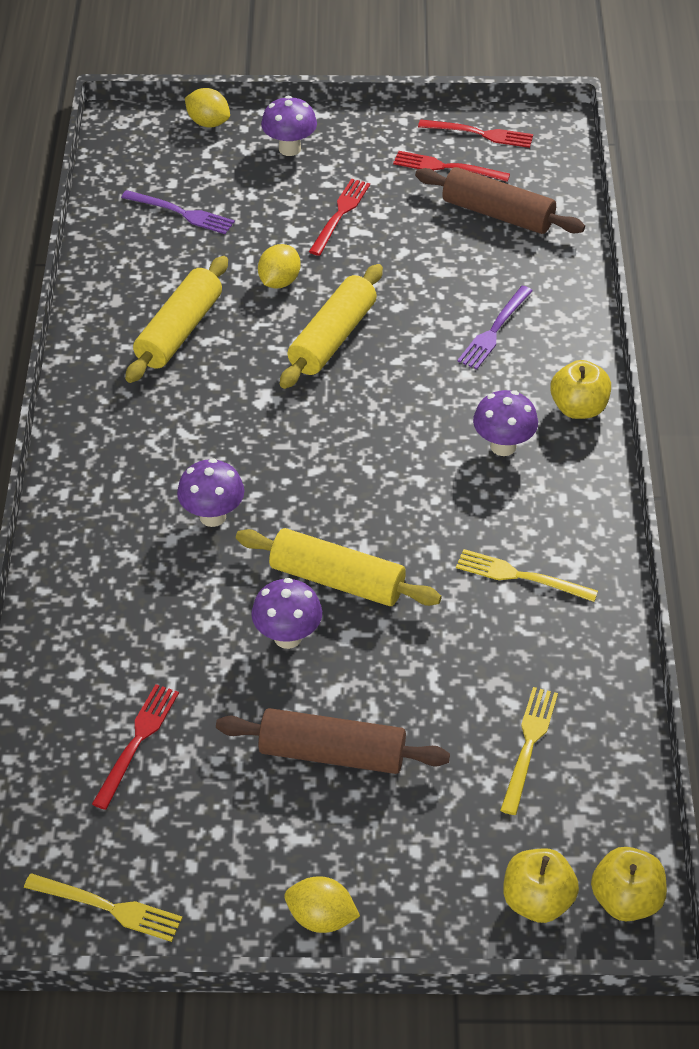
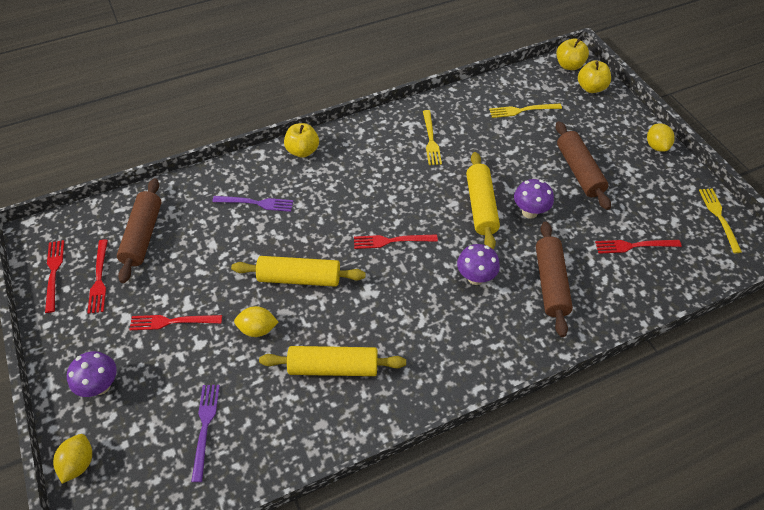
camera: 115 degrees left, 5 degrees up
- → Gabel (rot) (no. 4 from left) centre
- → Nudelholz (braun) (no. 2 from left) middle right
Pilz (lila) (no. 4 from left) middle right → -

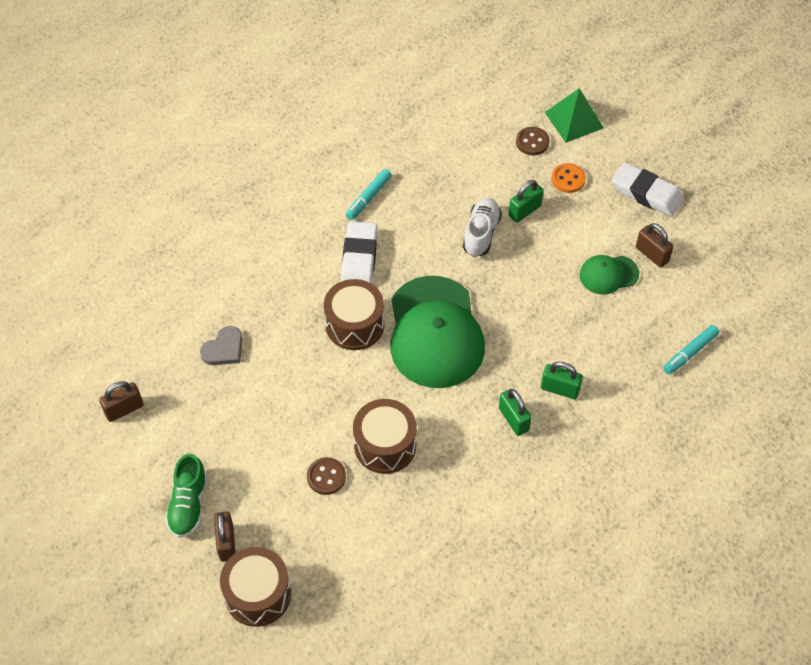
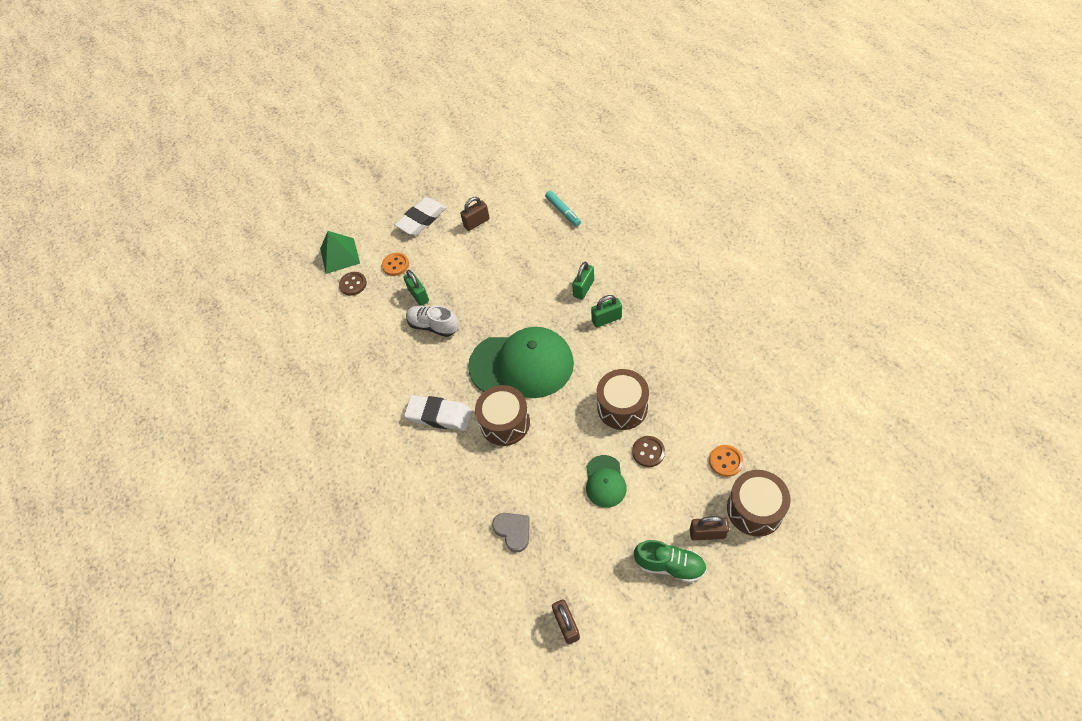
camera: 75 degrees left, 0 degrees up
Kappe (grün) (no. 2 from left) middle right → Kappe (grün) (no. 2 from left) bottom centre, shifted
- → Knopf (orange) (no. 2 from left) middle right
Filzstift (türkis) (no. 1 from left) top centre → -

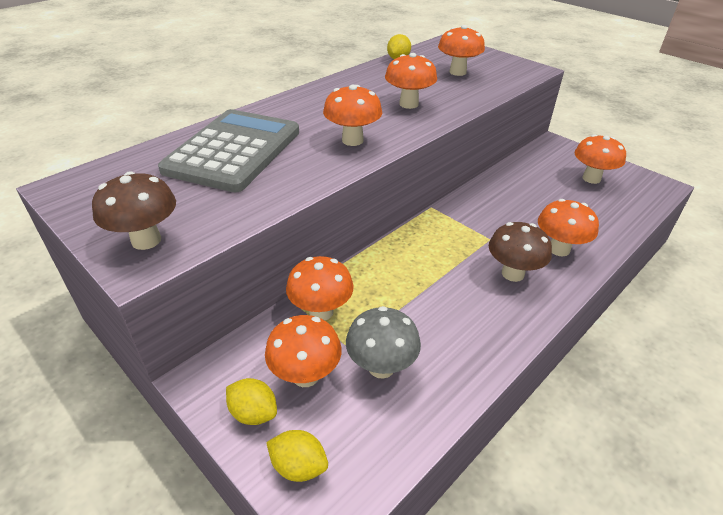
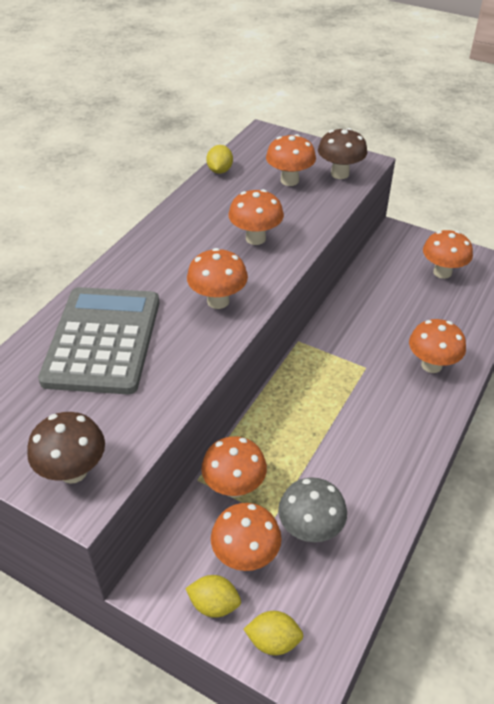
camera: 15 degrees left, 5 degrees up
Pilz (braun) (no. 2 from left) middle right → Pilz (braun) (no. 2 from left) top right, shifted

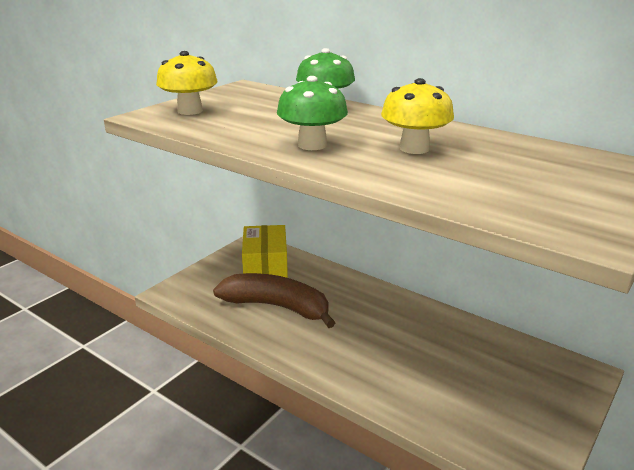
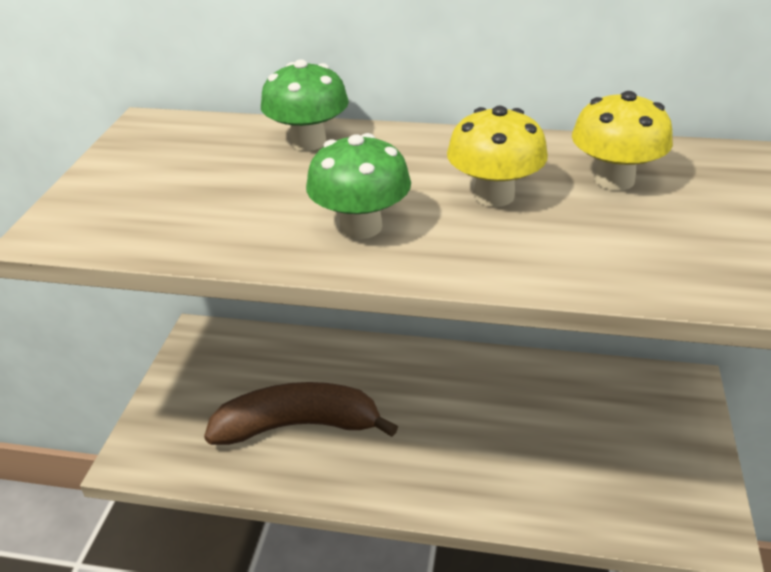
camera: 25 degrees left, 10 degrees up
Pilz (gelb) (no. 1 from left in the first image) top left → Pilz (gelb) (no. 2 from left) top right, shifted
Schachtel (gelb) centre → -

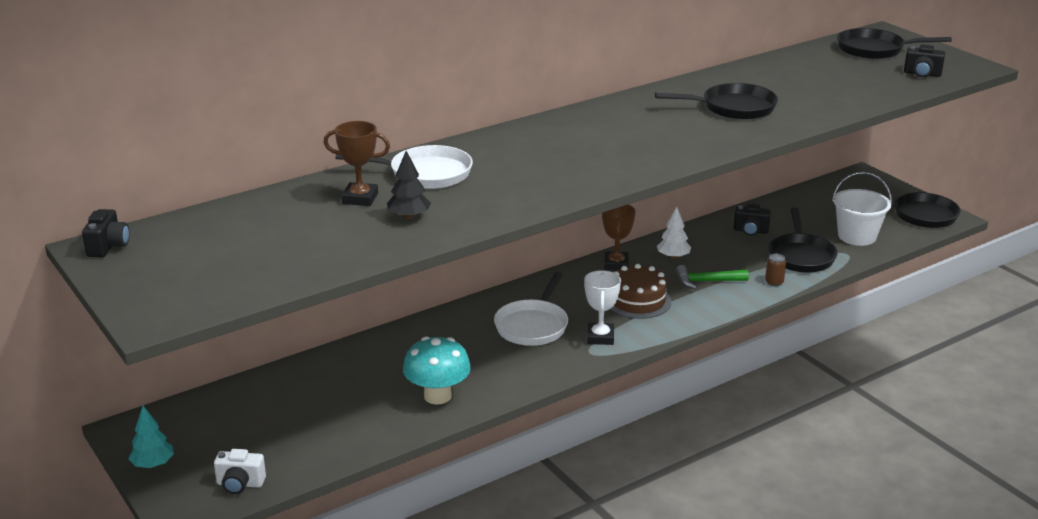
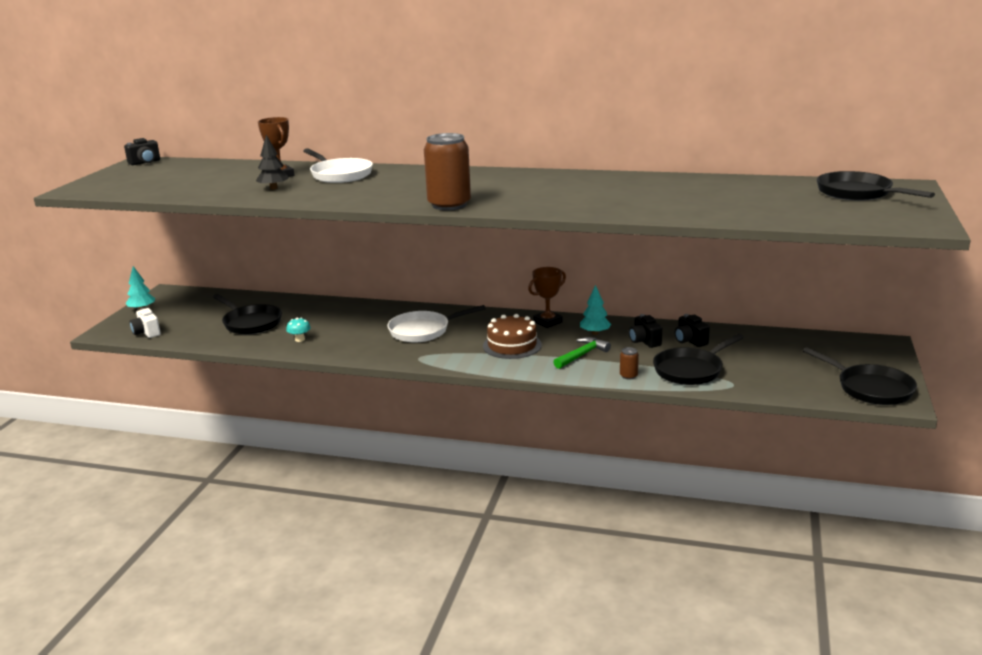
camera: 50 degrees right, 5 degrees down
Pfanne (schwarz) (no. 1 from left) top right → Pfanne (schwarz) (no. 1 from left) middle left, shifted
Pilz (türkis) bottom centre → Pilz (türkis) middle left, x0.47
- → Dose (braun) (no. 1 from left) top centre
Hammer (grün) middle right → Hammer (grün) centre, 90 degrees clockwise
Baum (weiß) centre → Baum (türkis) (no. 2 from left) centre
Kamera (schwarz) (no. 3 from left in the first image) top right → Kamera (schwarz) (no. 2 from left) centre, shifted
Pokal (weiß) centre → -
Eimer (weiß) middle right → -

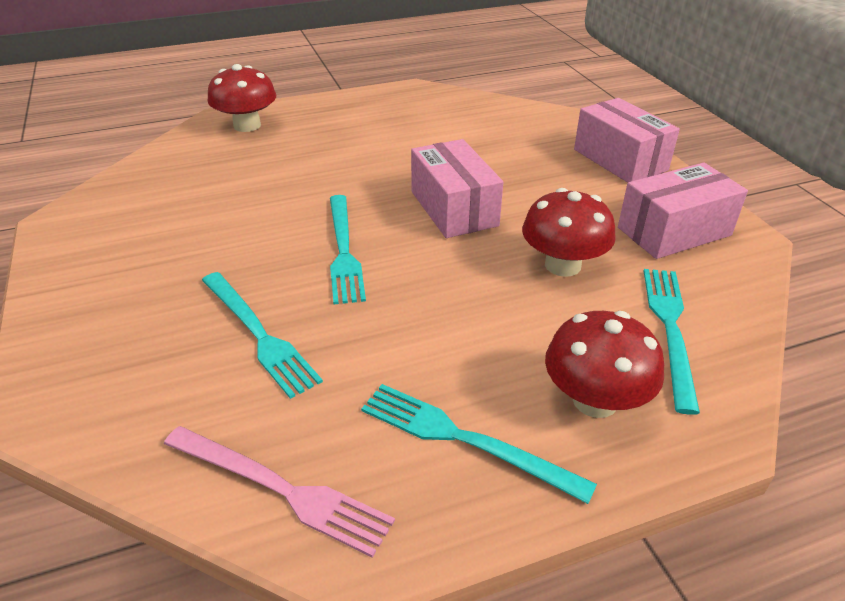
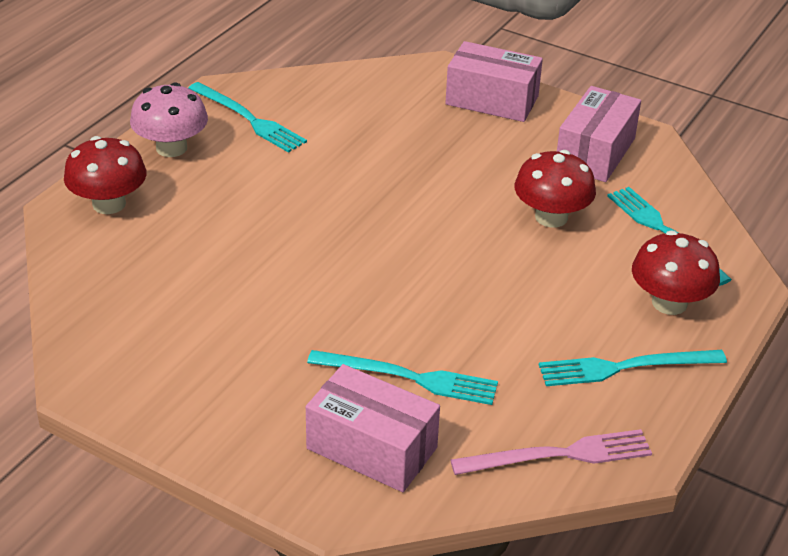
camera: 40 degrees left, 0 degrees up
- → Pilz (rosa) top left
Gabel (türkis) (no. 2 from left in the first image) centre → Gabel (türkis) (no. 1 from left) top left, shifted
Schachtel (rosa) (no. 1 from left) top centre → Schachtel (rosa) (no. 1 from left) bottom centre, shifted

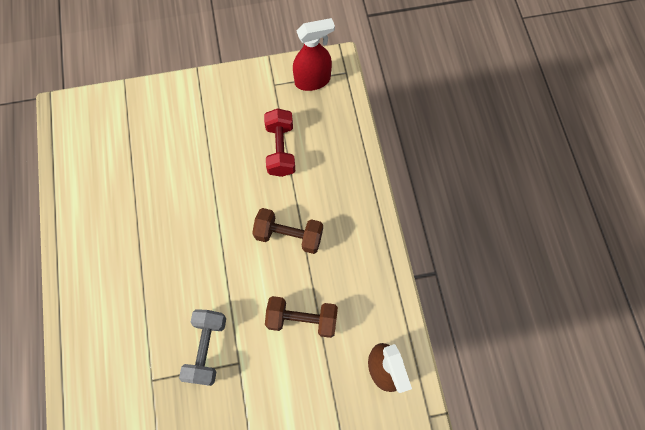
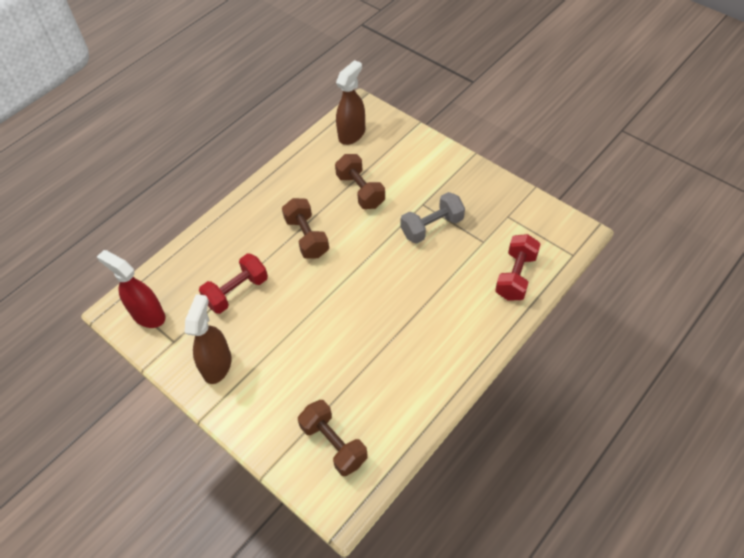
camera: 125 degrees left, 15 degrees down
- → Sprühflasche (braun) (no. 1 from left) middle left
- → Hantel (braun) (no. 2 from left) bottom centre
- → Hantel (rot) (no. 2 from left) middle right

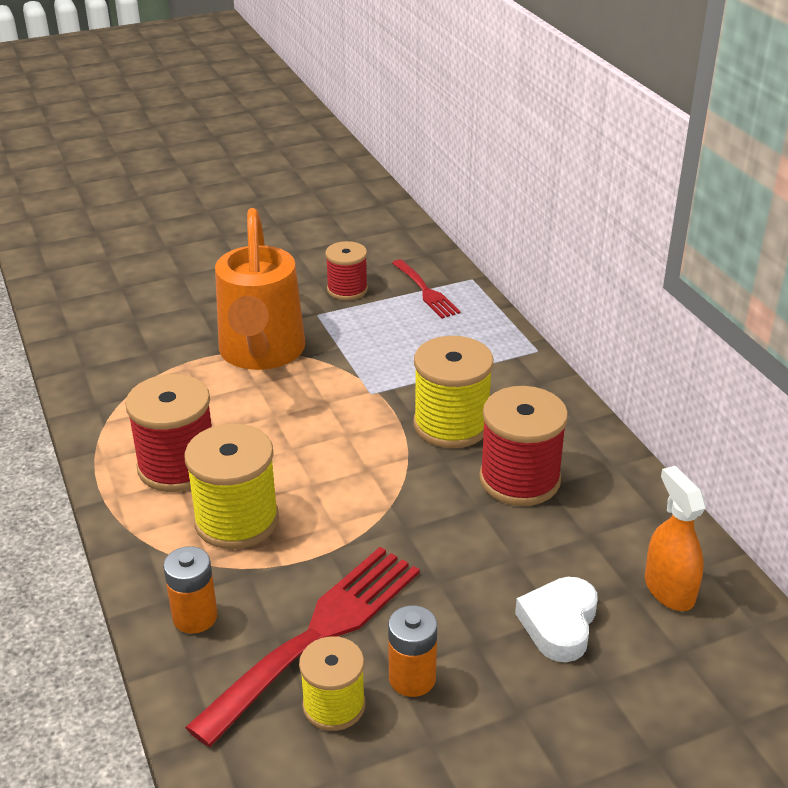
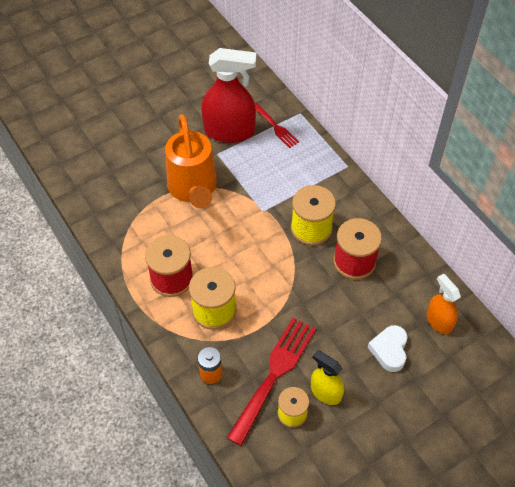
camera: 10 degrees left, 20 degrees up
Garnrolle (rot) (no. 2 from left) centre → Sprühflasche (rot) top centre
Batterie (orange) (no. 2 from left) bottom centre → Sprühflasche (gelb) bottom centre

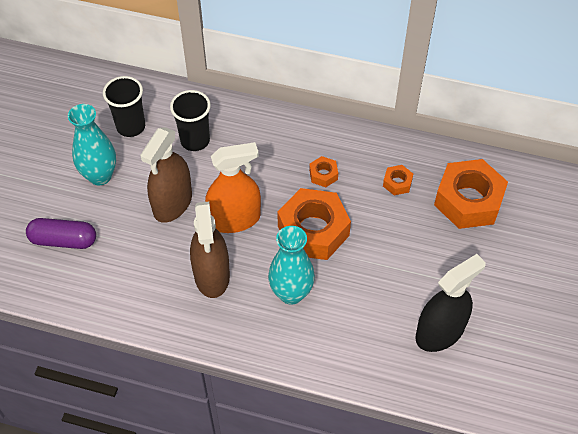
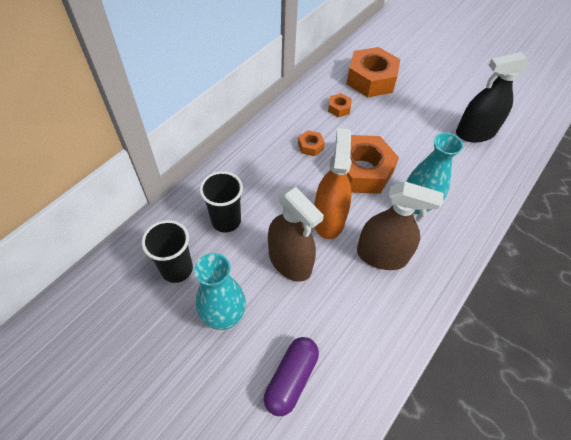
camera: 70 degrees left, 0 degrees up
Sprühflasche (schwarz) bottom right → Sprühflasche (schwarz) top right, 90 degrees counterclockwise

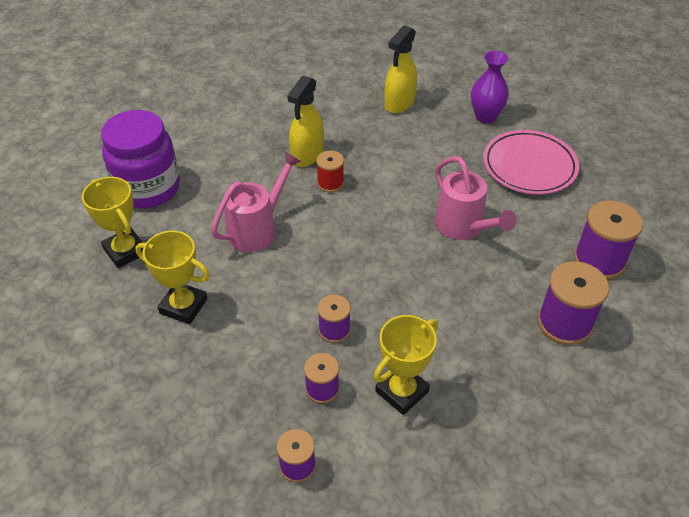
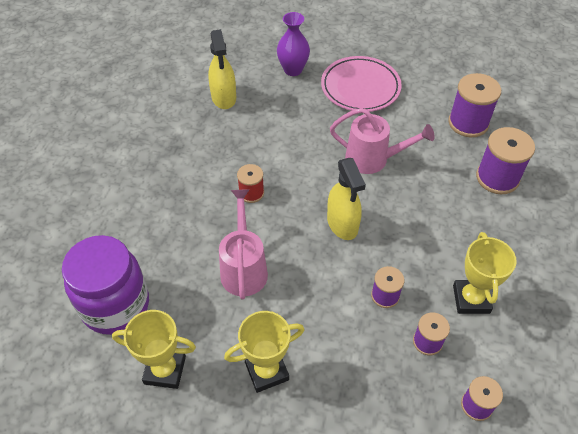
camera: 45 degrees left, 5 degrees up
Sprühflasche (gelb) (no. 1 from left in the first image) top centre → Sprühflasche (gelb) (no. 2 from left) centre, shifted

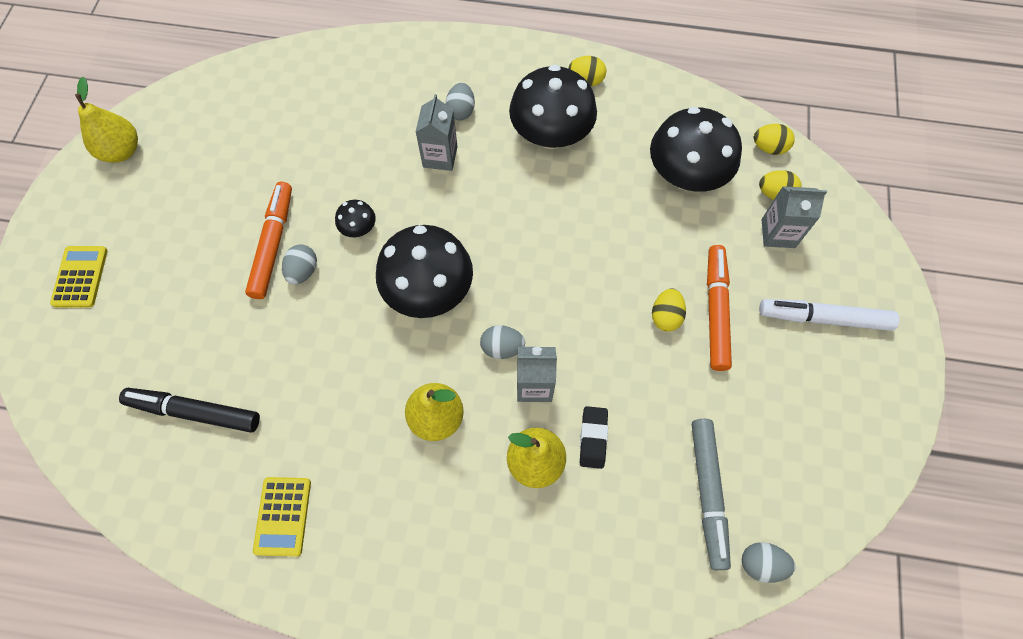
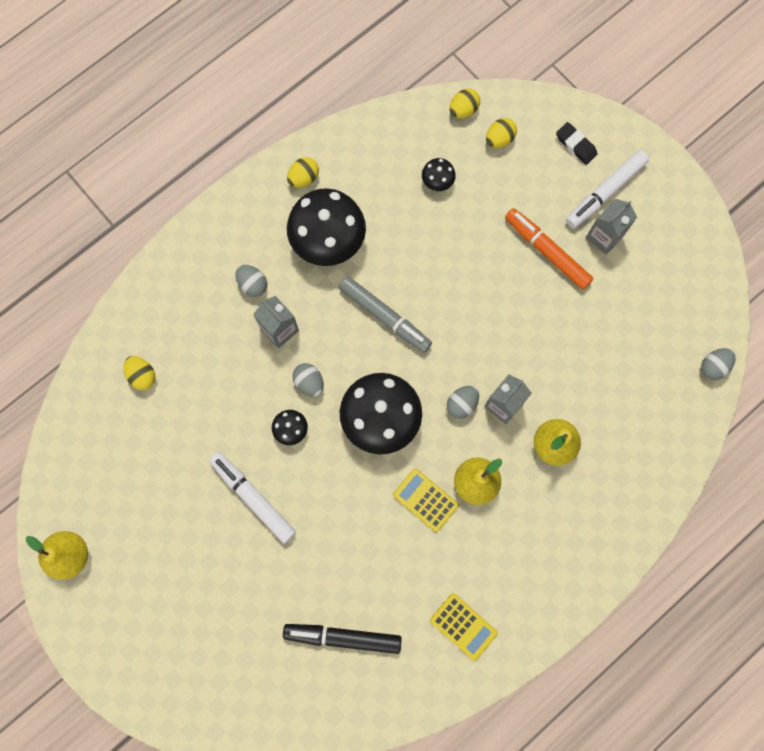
camera: 50 degrees left, 10 degrees up
Ei (gelb) (no. 2 from left in the first image) centre → Ei (gelb) (no. 1 from left) middle left, shifted
Filzstift (orange) (no. 1 from left) middle left → Filzstift (weiß) (no. 1 from left) middle left
Filzstift (schwarz) middle left → Filzstift (schwarz) bottom centre, 45 degrees clockwise
Ei (grau) (no. 1 from left in the first image) middle left → Ei (grau) (no. 2 from left) centre, shifted
Filzstift (grau) bottom right → Filzstift (grau) centre, shifted
Taschenrechner (gelb) (no. 1 from left) middle left → Taschenrechner (gelb) (no. 1 from left) centre, shifted
Pilz (schwarz) (no. 4 from left) top right → Pilz (schwarz) (no. 4 from left) top centre, x0.44
Radiergummi (schwarz) bottom centre → Radiergummi (schwarz) top right, shifted
Getränkekarton (grau) (no. 3 from left) middle right → Getränkekarton (grau) (no. 3 from left) top right, shifted

